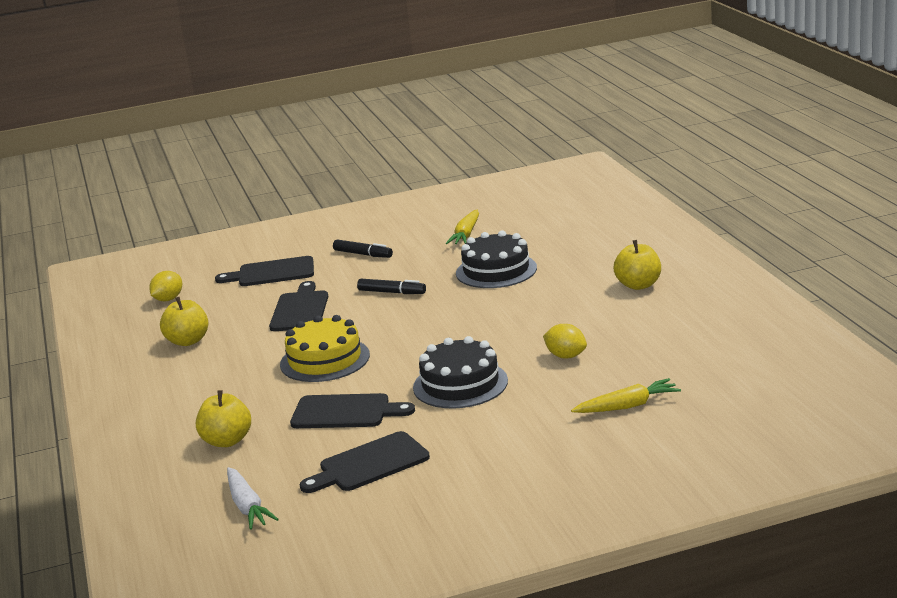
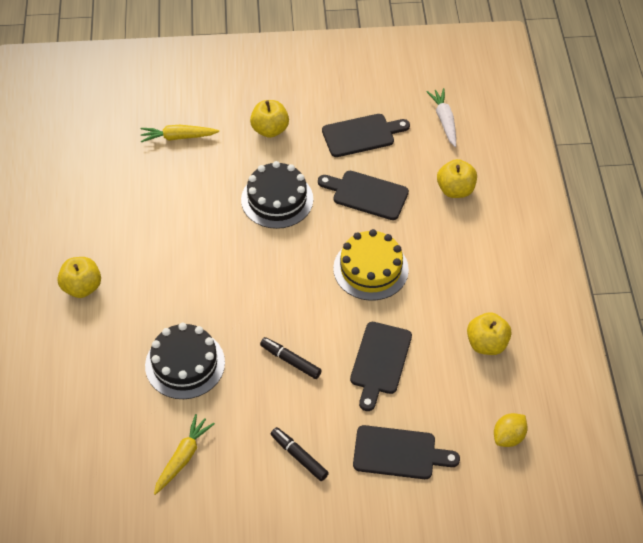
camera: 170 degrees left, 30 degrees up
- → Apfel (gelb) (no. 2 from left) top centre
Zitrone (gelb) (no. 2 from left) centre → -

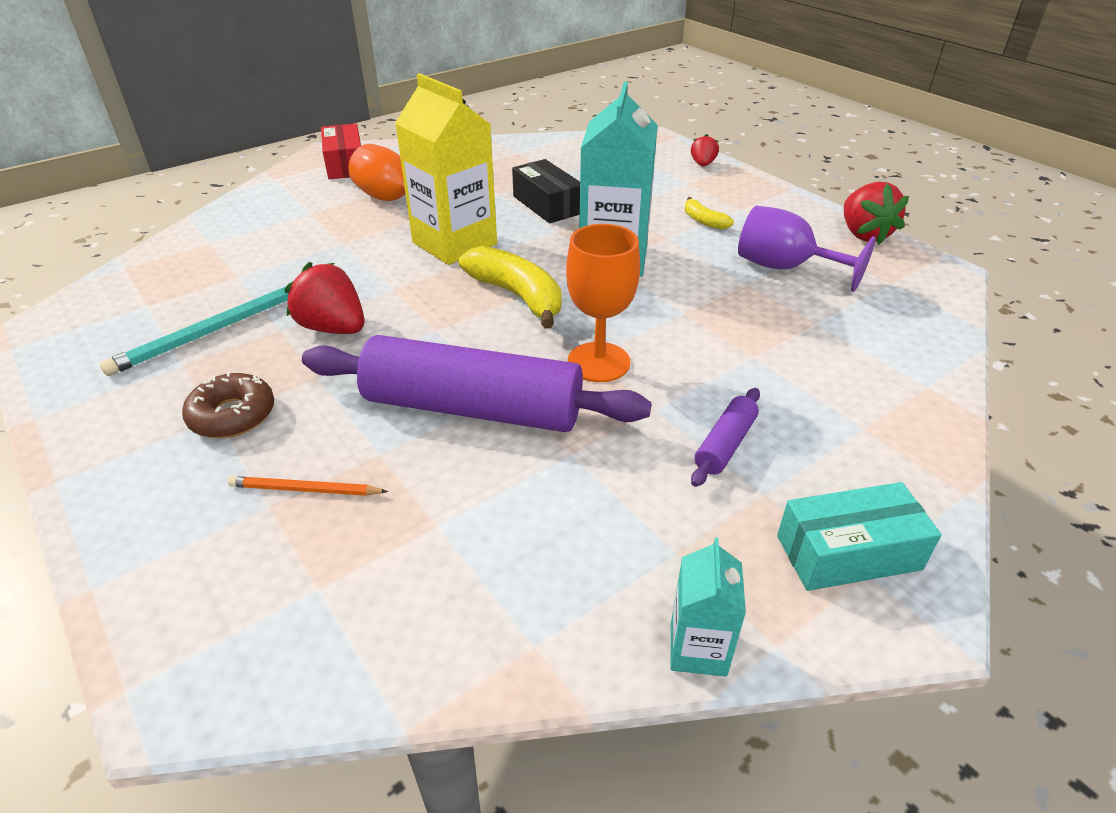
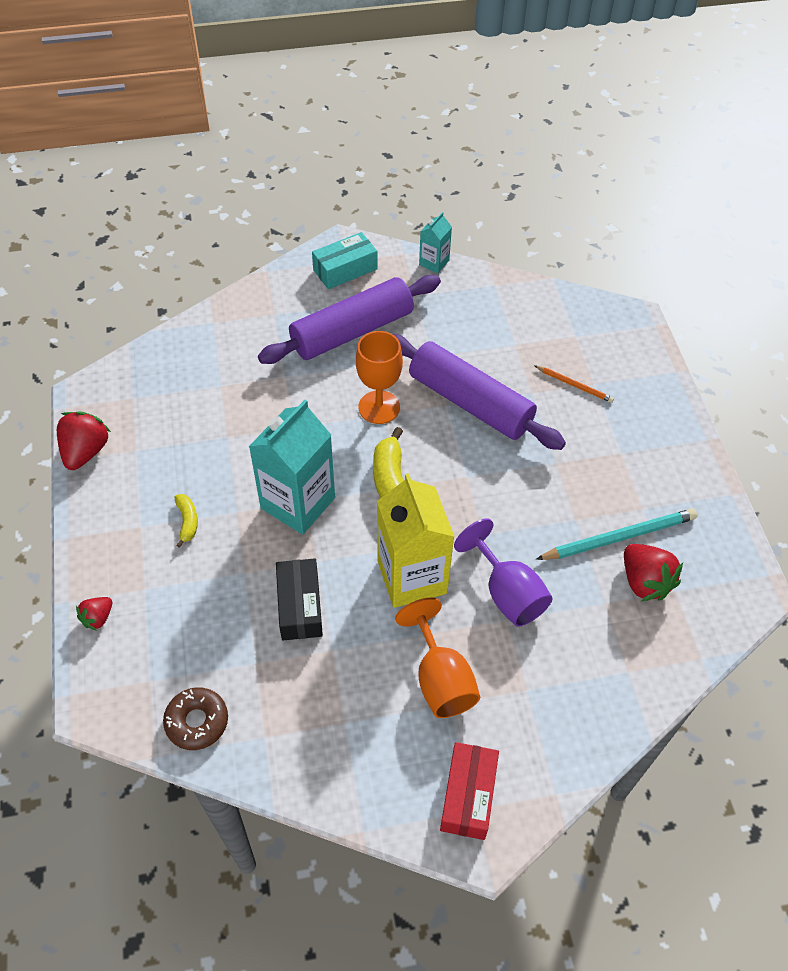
camera: 155 degrees left, 15 degrees up
Donut (braun) middle left → Donut (braun) bottom left, shifted
Nudelholz (lila) (no. 2 from left in the first image) centre → Nudelholz (lila) (no. 1 from left) top centre, x2.33
Schachtel (türkis) middle right → Schachtel (türkis) top centre, 45 degrees counterclockwise
Kelch (lila) top right → Kelch (lila) centre, shifted
Erdbeere (rot) (no. 1 from left in the first image) middle left → Erdbeere (rot) (no. 3 from left) middle right, shifted

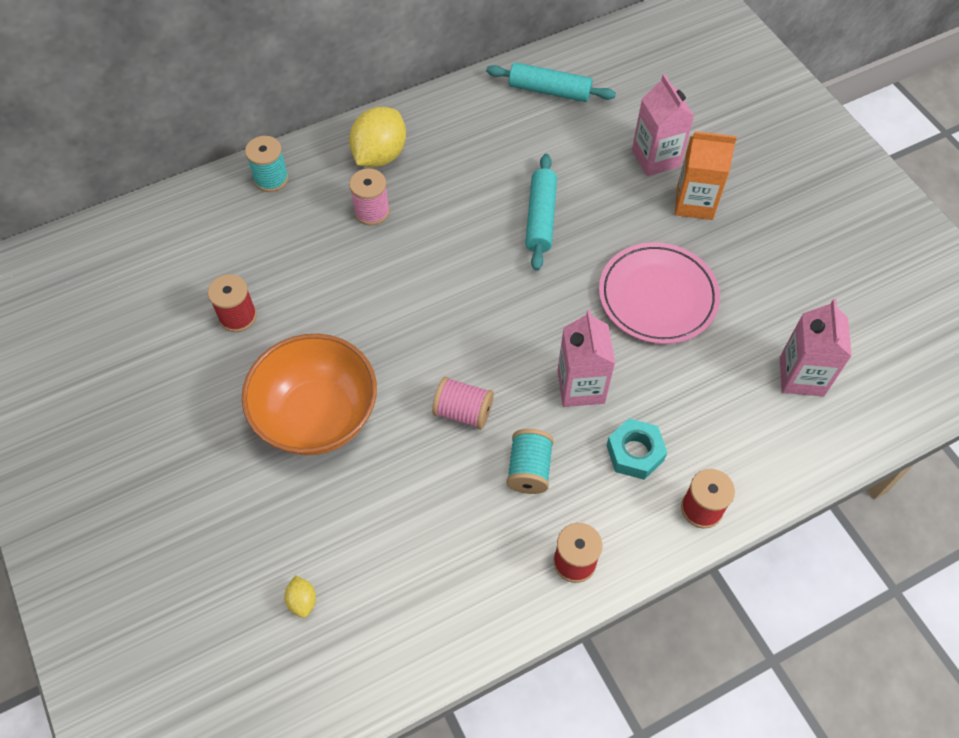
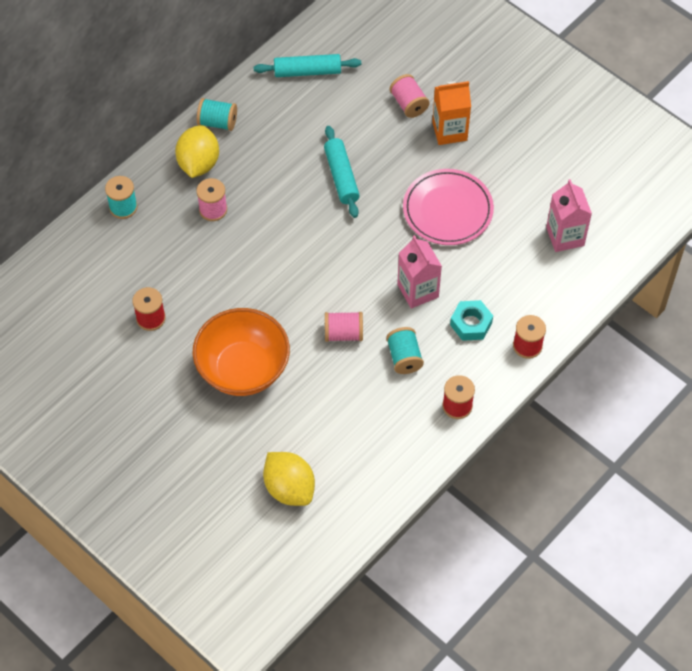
camera: 20 degrees left, 0 degrees up
- → Garnrolle (türkis) (no. 2 from left) top left
Zitrone (gelb) (no. 1 from left in the first image) bottom left → Zitrone (gelb) (no. 2 from left) bottom centre, x2.24
Getränkekarton (rosa) (no. 2 from left) top right → Garnrolle (rosa) (no. 3 from left) top centre

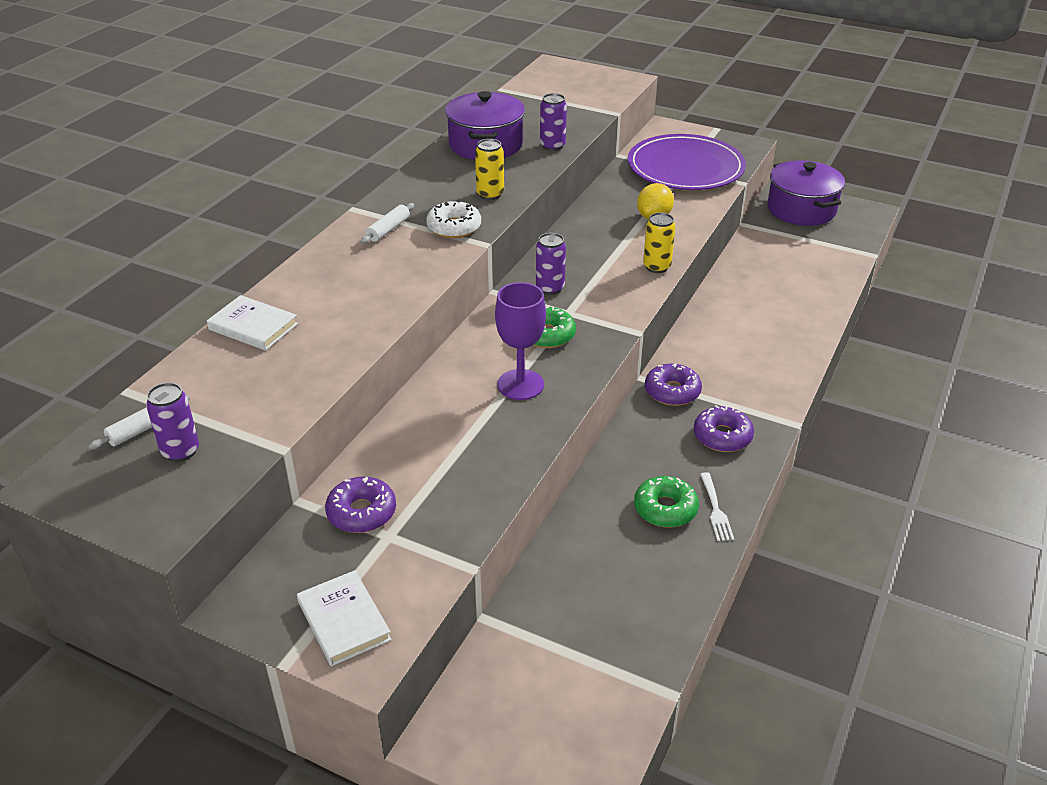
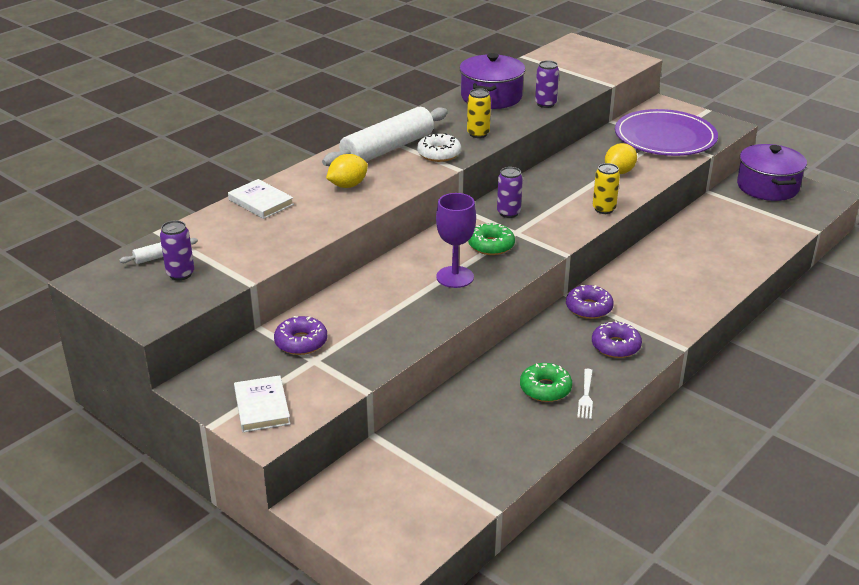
camera: 15 degrees right, 5 degrees down
Nudelholz (weiß) (no. 2 from left) top centre, x2.39
- → Zitrone (gelb) (no. 1 from left) top centre

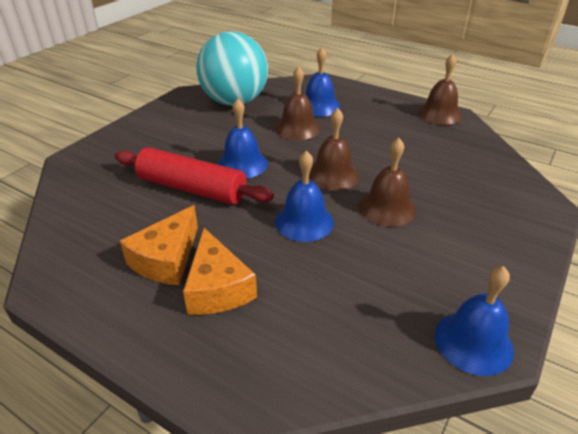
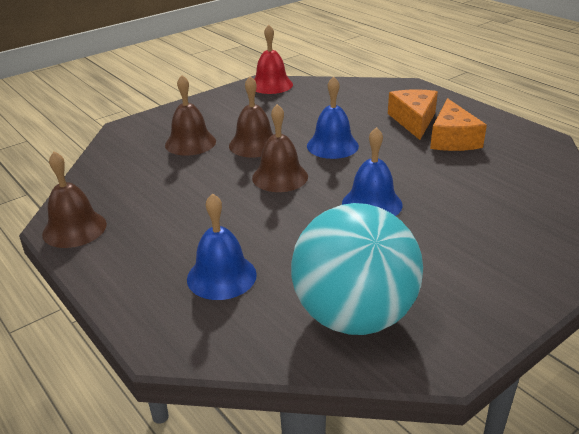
camera: 160 degrees left, 5 degrees down
Glocke (braun) (no. 1 from left in the first image) top centre → Glocke (braun) (no. 2 from left) top left, shifted
Glocke (blau) (no. 4 from left) bottom right → Glocke (rot) top centre
Käse (orange) (no. 1 from left in the first image) middle left → Käse (orange) (no. 2 from left) top right, 135 degrees clockwise
Nudelholz (rot) centre → -

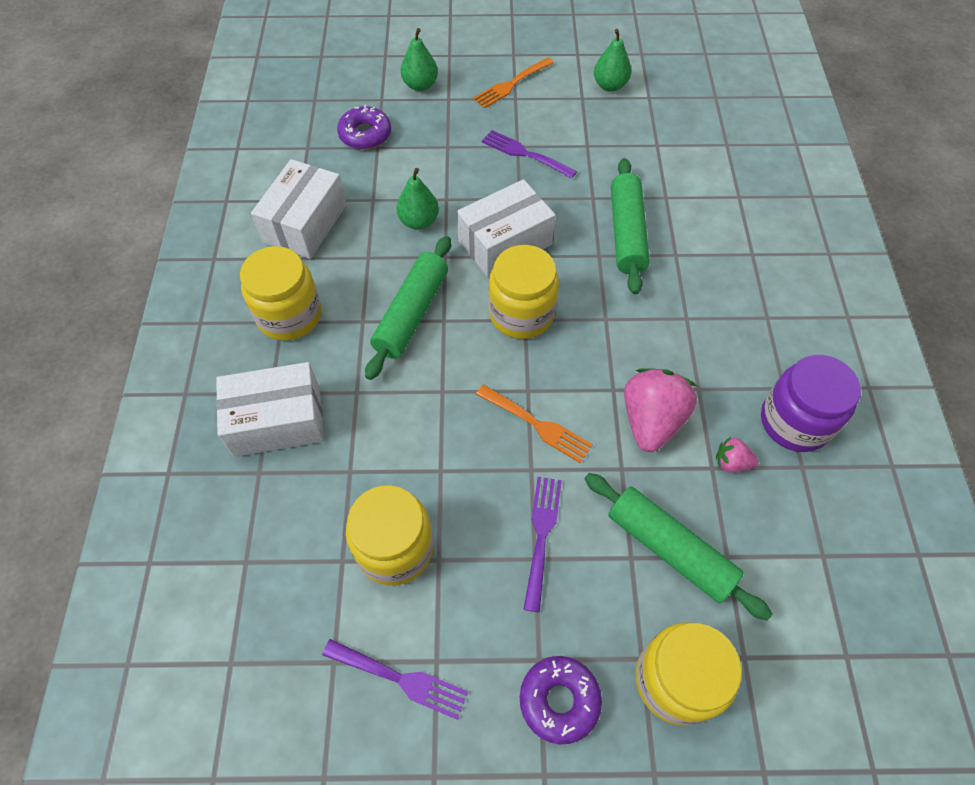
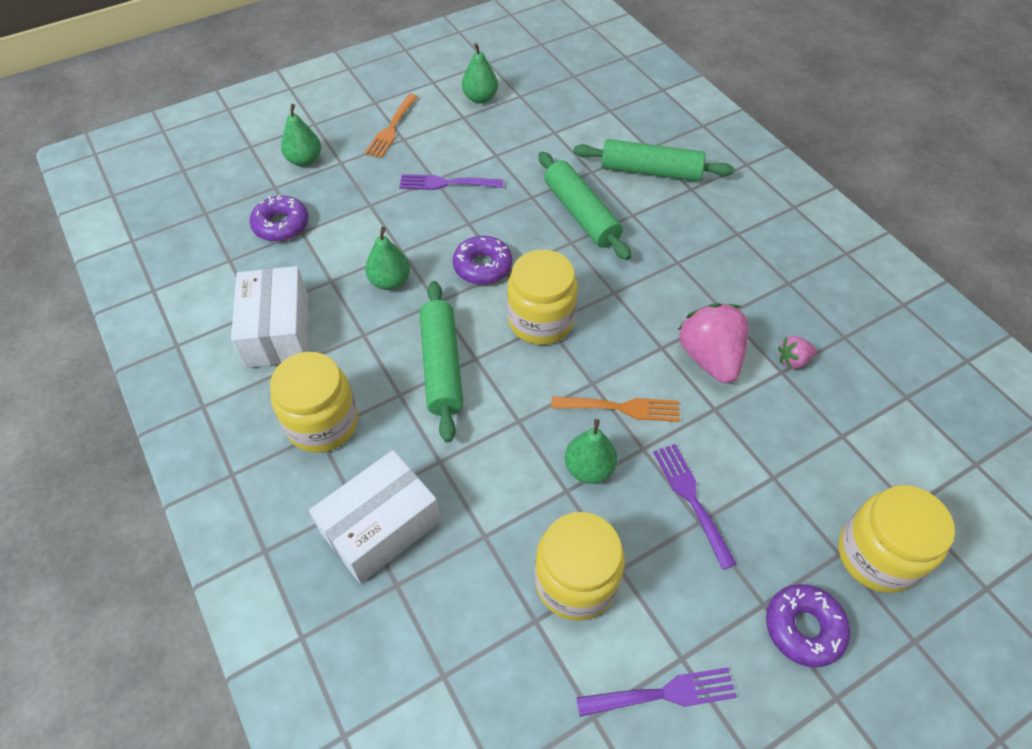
camera: 30 degrees left, 5 degrees down
Schachtel (weiß) (no. 3 from left) top centre → Donut (lila) (no. 2 from left) centre
- → Birne (grün) (no. 4 from left) centre
Nudelholz (grün) (no. 3 from left) bottom right → Nudelholz (grün) (no. 3 from left) top centre, shifted
Einmachglas (lila) middle right → -

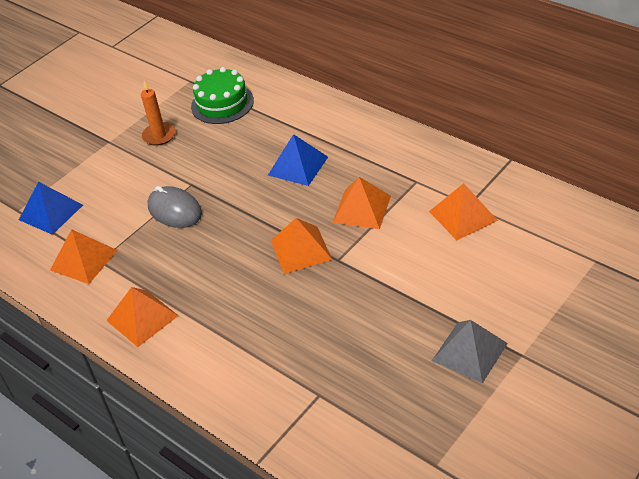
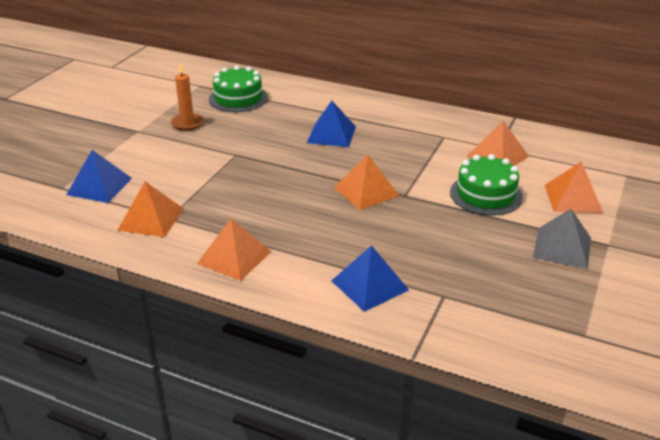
camera: 20 degrees left, 10 degrees down
- → Pyramide (blau) (no. 3 from left) centre
- → Kuchen (grün) (no. 2 from left) middle right
Pyramide (orange) (no. 4 from left in the first image) centre → Pyramide (orange) (no. 5 from left) middle right, shifted
Computermaus (grau) middle left → -

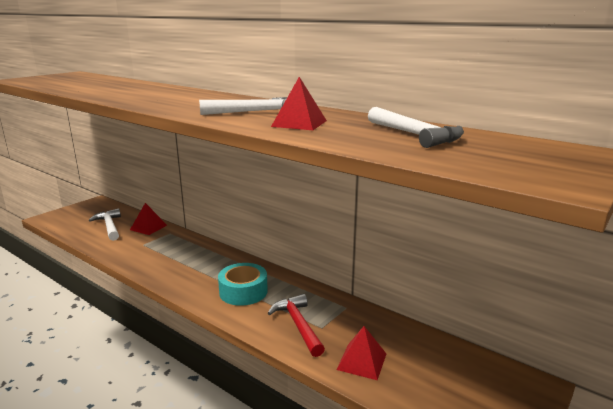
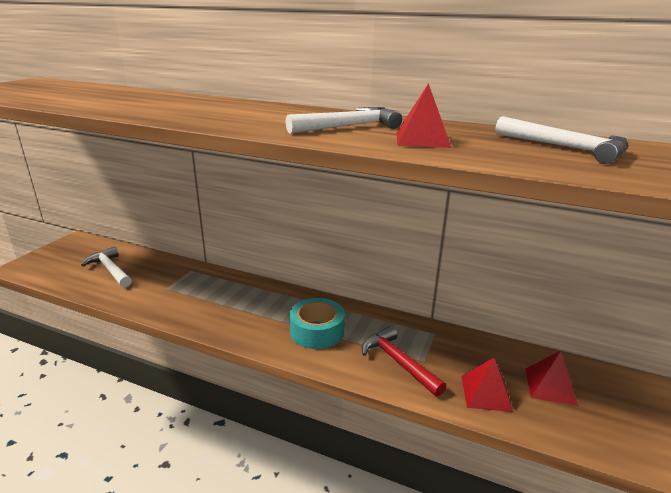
camera: 15 degrees left, 5 degrees up
Pyramide (rot) (no. 1 from left in the first image) middle left → Pyramide (rot) (no. 3 from left) bottom right, shifted

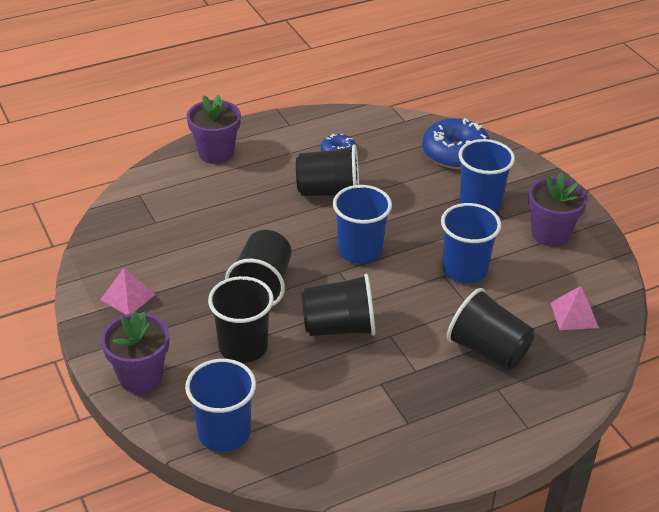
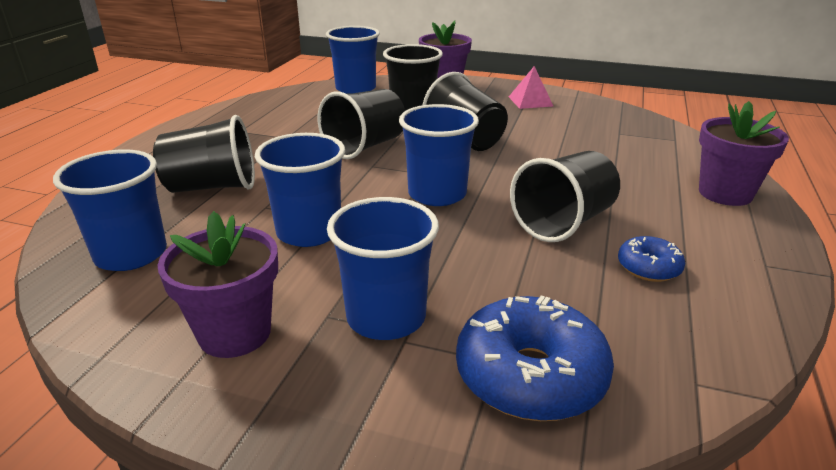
camera: 135 degrees right, 10 degrees down
Pyramide (rosa) (no. 2 from left) middle right → Becher (blau) (no. 1 from left) middle left

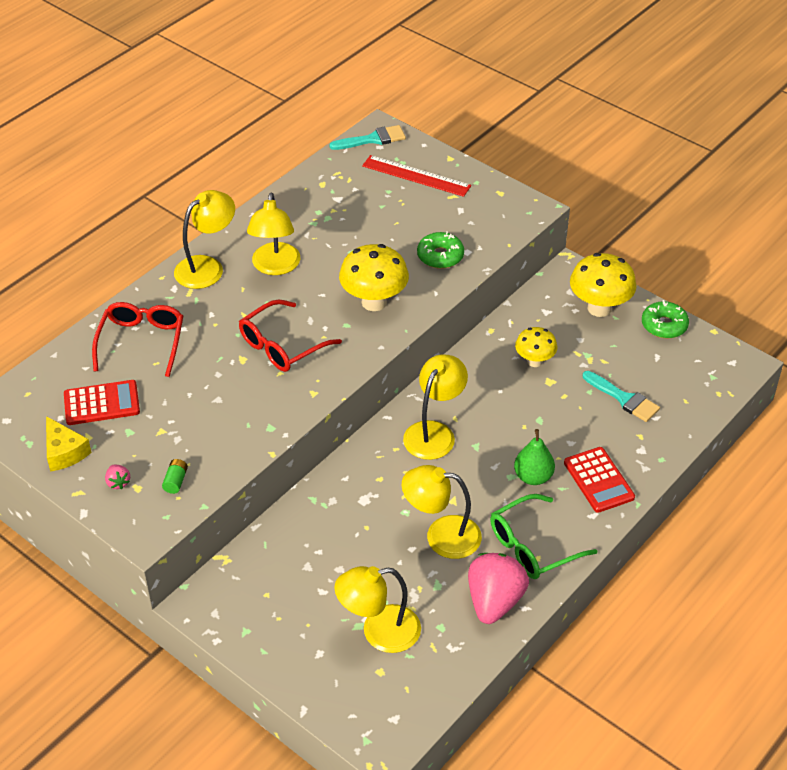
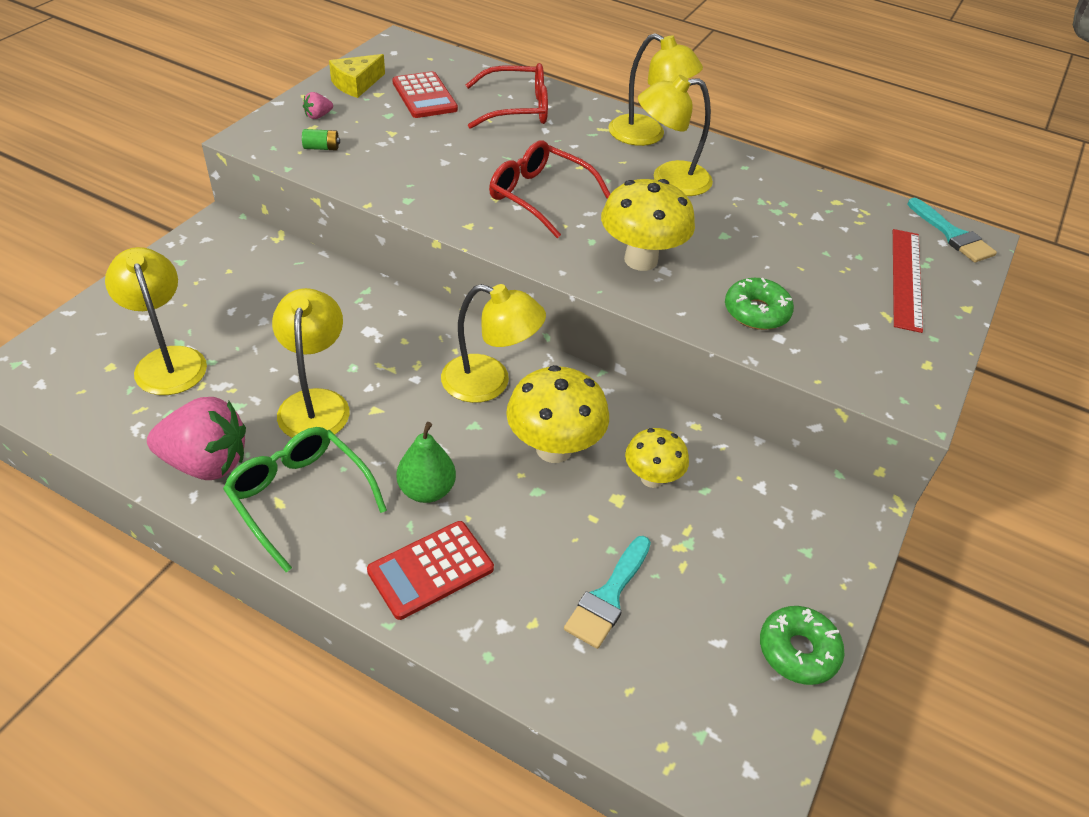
camera: 75 degrees right, 0 degrees up
Pilz (gelb) (no. 3 from left in the first image) middle right → Pilz (gelb) (no. 1 from left) centre, shifted

